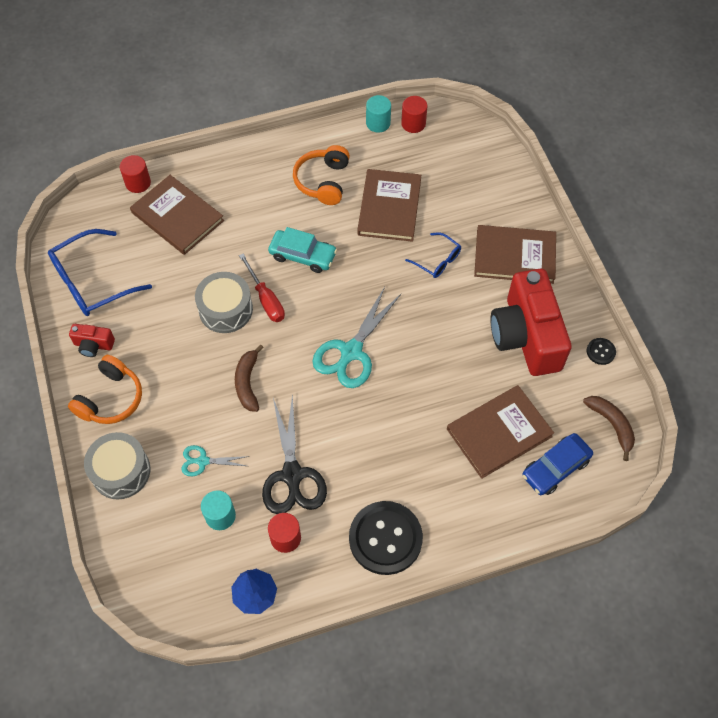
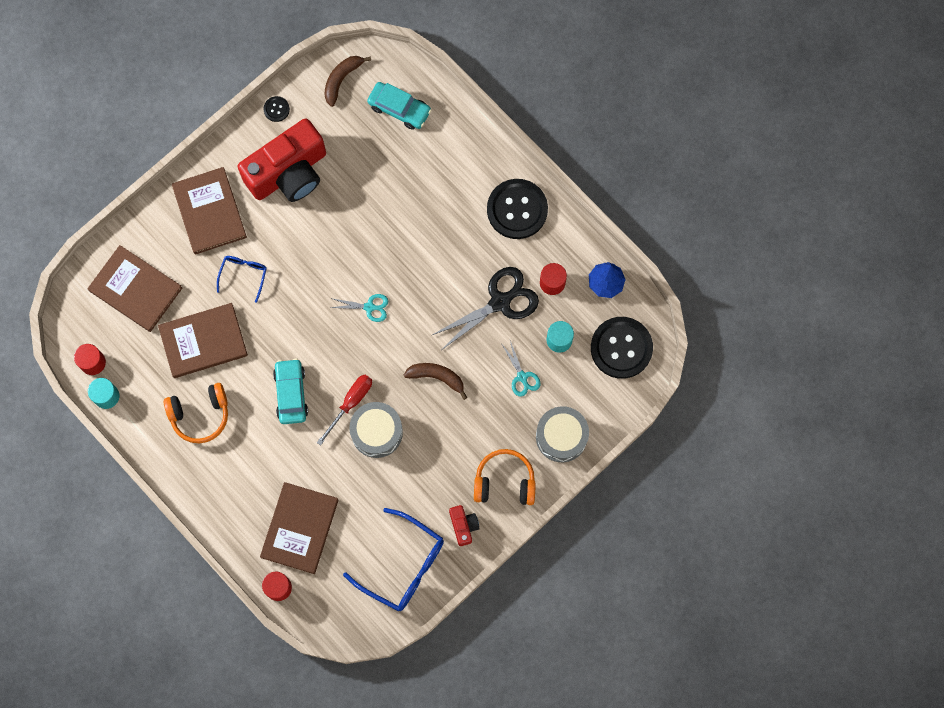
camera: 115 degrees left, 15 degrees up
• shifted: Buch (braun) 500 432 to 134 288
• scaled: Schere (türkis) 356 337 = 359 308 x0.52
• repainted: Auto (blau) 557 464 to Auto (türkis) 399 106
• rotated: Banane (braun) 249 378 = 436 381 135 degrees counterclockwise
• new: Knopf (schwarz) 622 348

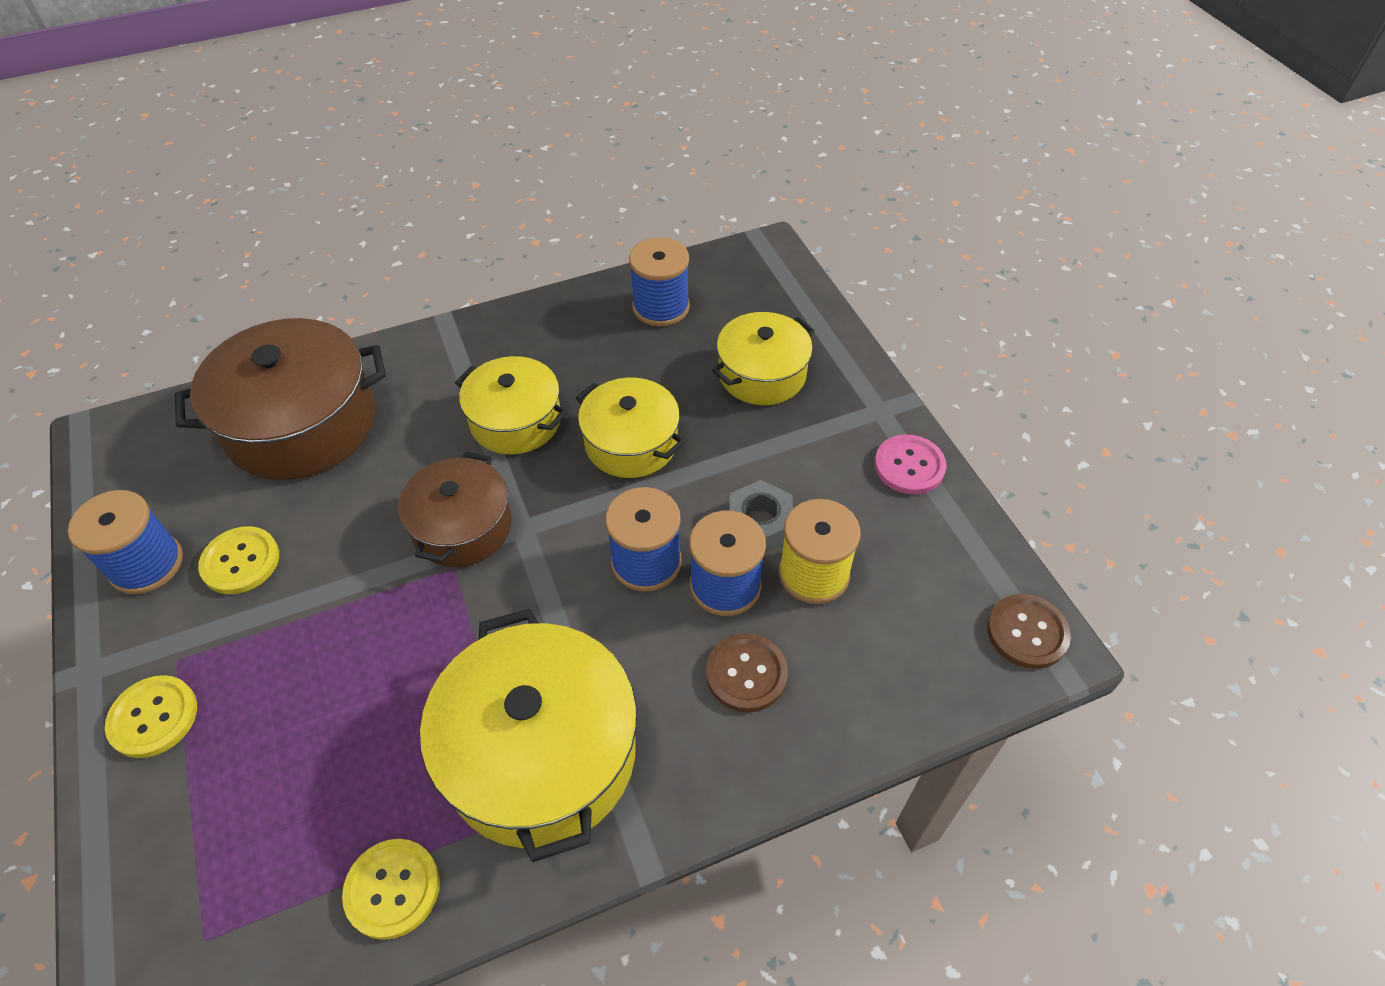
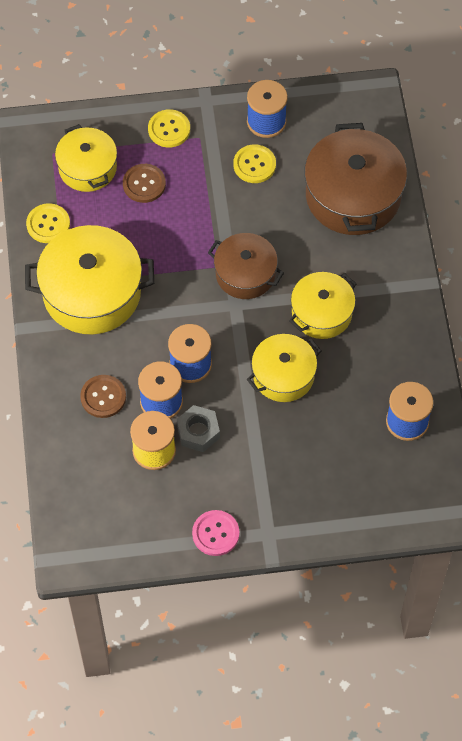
camera: 105 degrees right, 10 degrees up
• shifted: Kochtopf (gelb) 763 358 to 86 158
• shifted: Knopf (braun) 1029 631 to 144 183

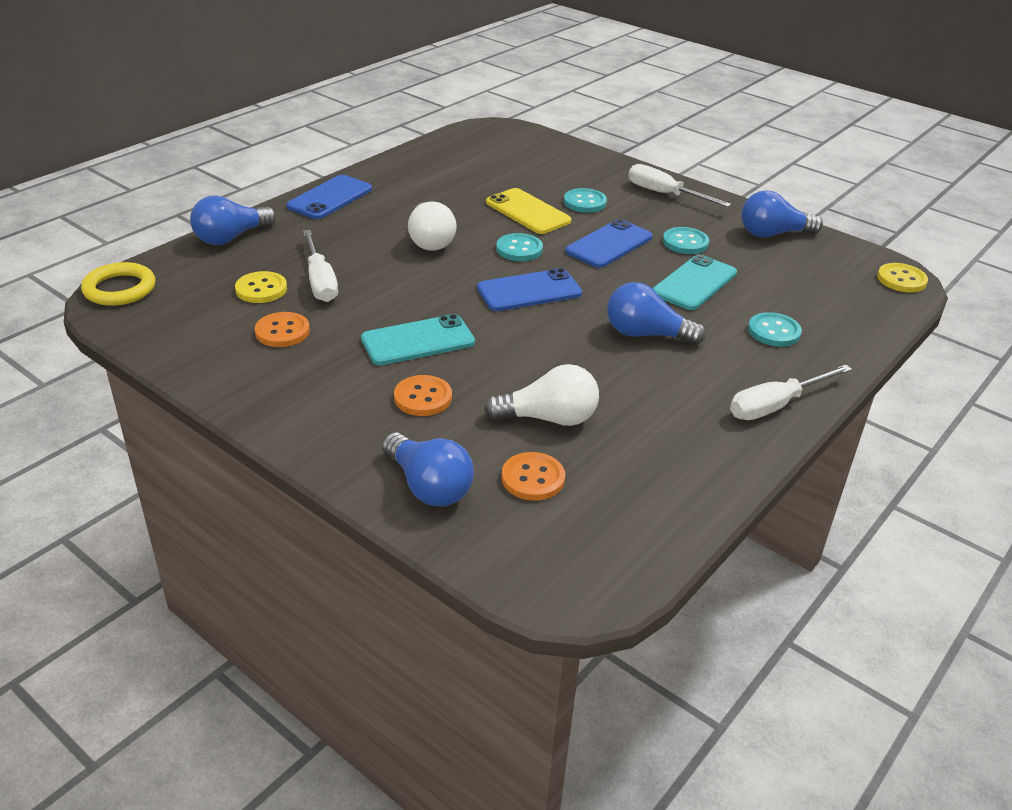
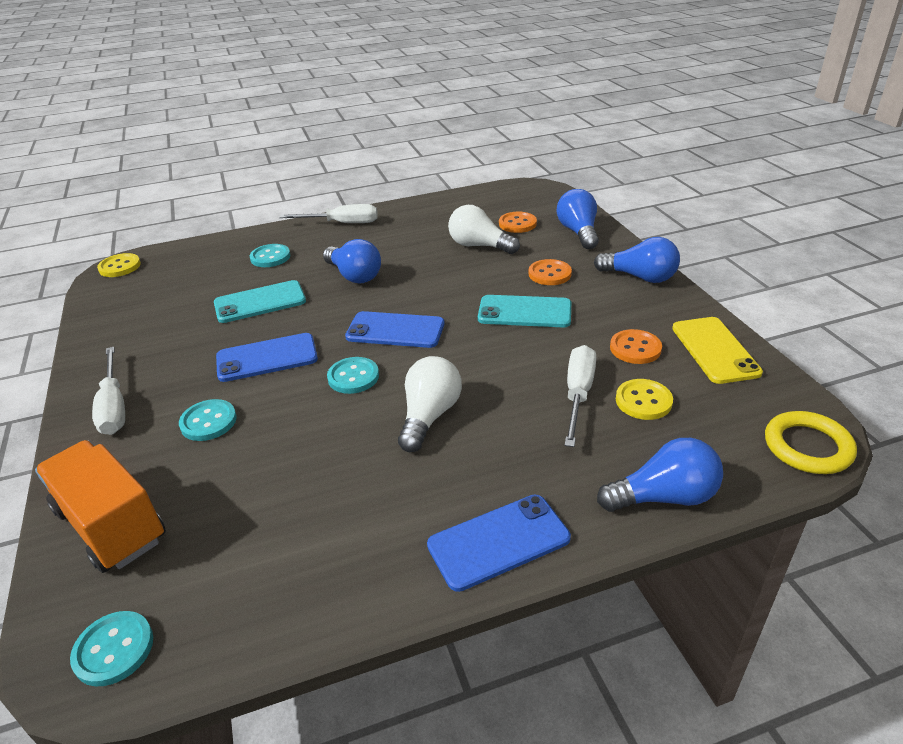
camera: 145 degrees left, 0 degrees up
• new: Lastwagen (orange) 100 506
• shifted: Knopf (türkis) 686 240 to 111 648
• shifted: Glühbirne (blau) 782 213 to 637 260
• shifted: Handy (gelb) 528 211 to 717 350

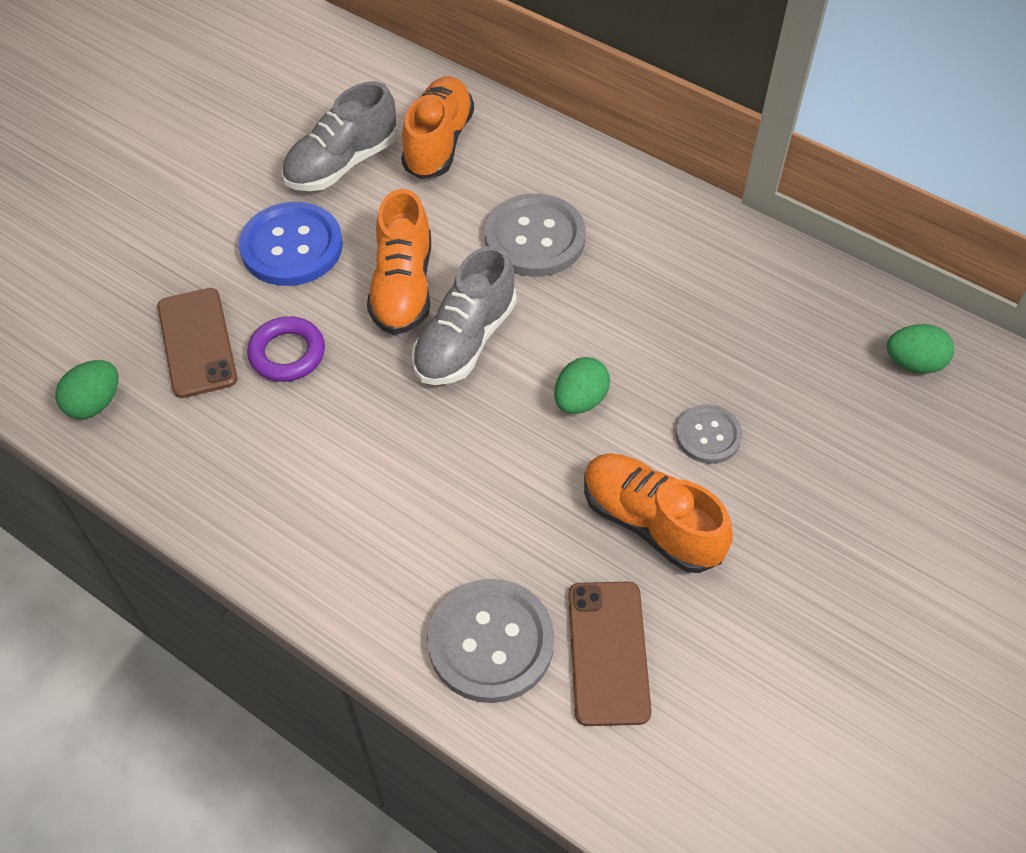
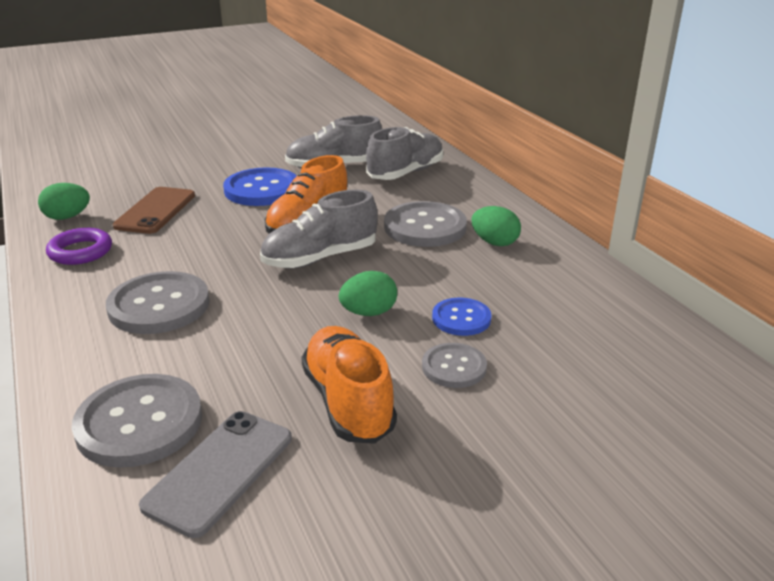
camera: 30 degrees right, 25 degrees down
• shifted: Ring (lila) 286 349 to 79 246
• new: Knopf (grau) 158 302
• repainted: Handy (braun) 610 654 to Handy (grau) 215 474
• repainted: Schuh (orange) 437 127 to Schuh (grau) 404 153
• new: Knopf (blau) 461 317
• shifted: Ei (grün) 920 349 to 496 226

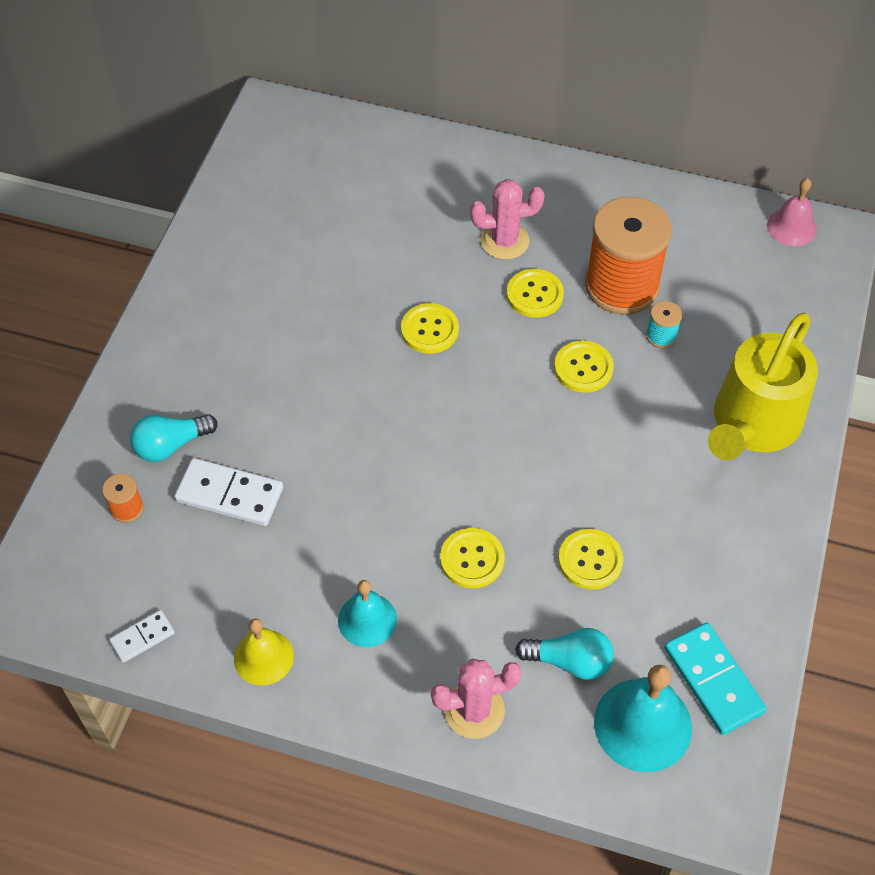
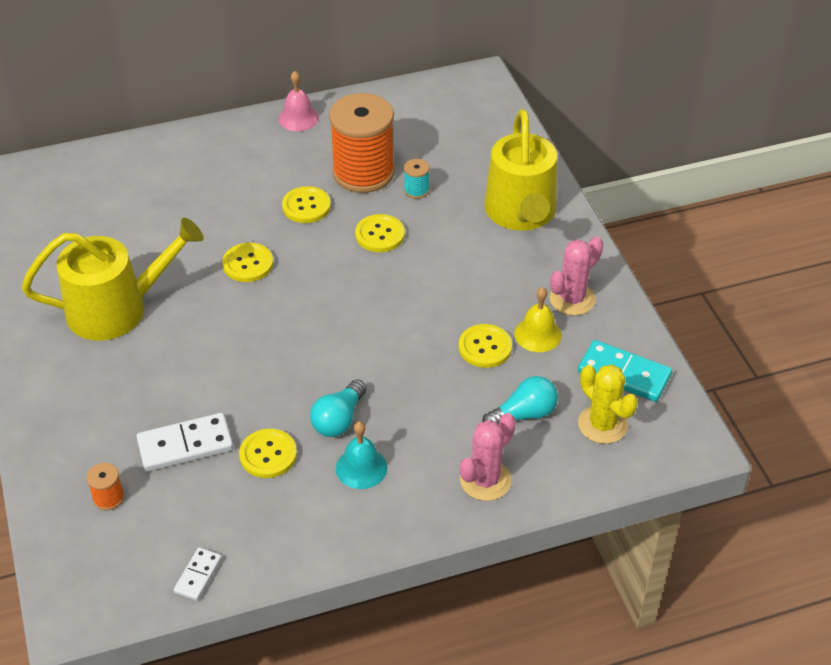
camera: 35 degrees left, 10 degrees down
• new: Gießkanne (gelb) 113 279
• shifted: Knopf (gelb) 472 558 to 268 453
• shifted: Glocke (rosa) 792 212 to 298 101
• shifted: Glühbirne (türkis) 174 438 to 338 408
• shifted: Glocke (gelb) 264 652 to 538 319
• shifted: Kaktus (rosa) 507 219 to 576 276
• swapped: Glocke (türkis) 643 718 to Kaktus (gelb) 608 404

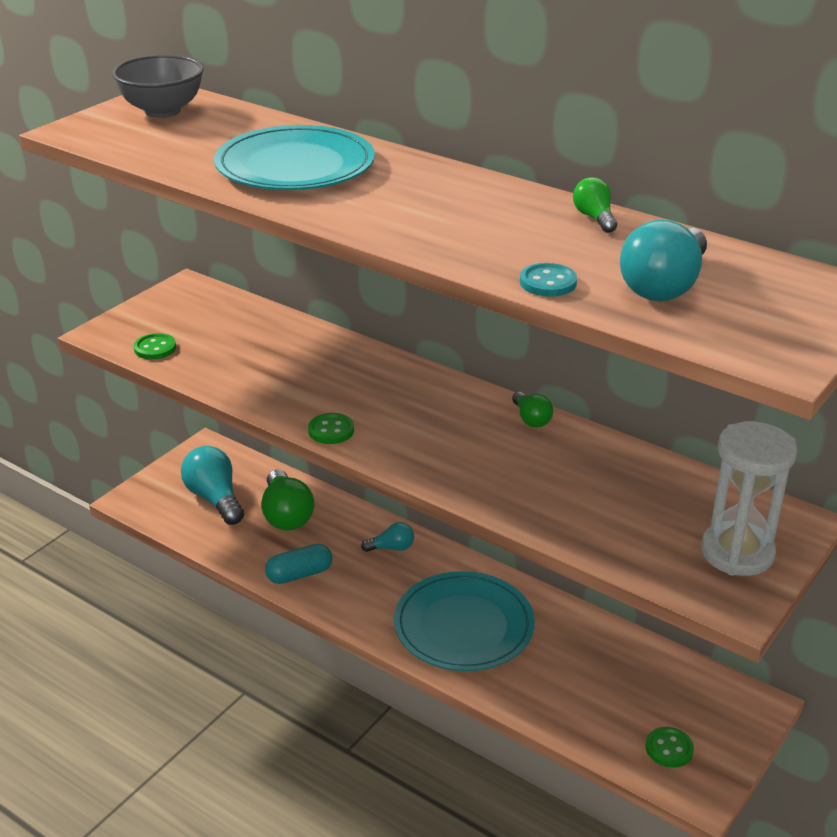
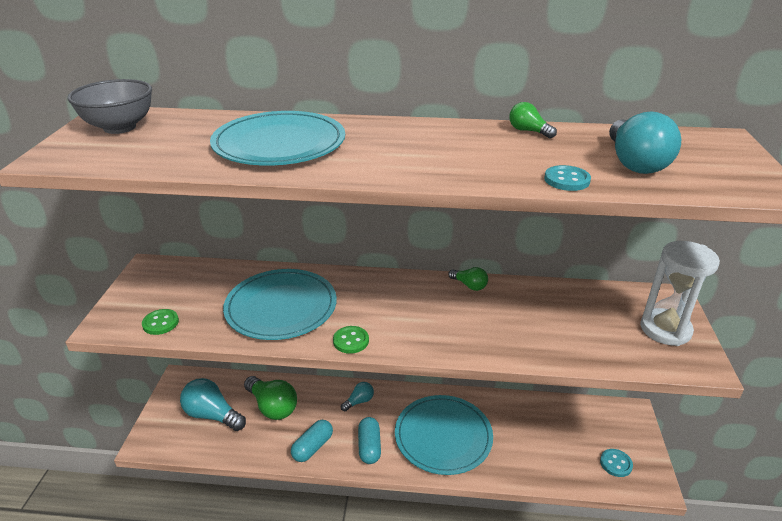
camera: 30 degrees left, 0 degrees up
• new: Teller (türkis) 280 304
• new: Kapsel (türkis) 369 440
• repainted: Knopf (grün) 670 747 to Knopf (türkis) 616 463

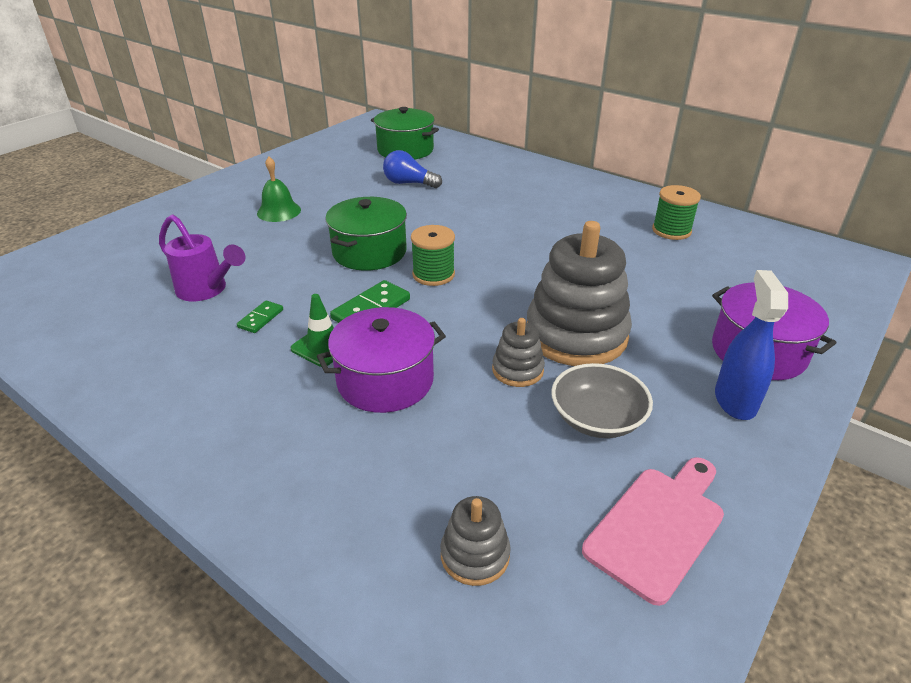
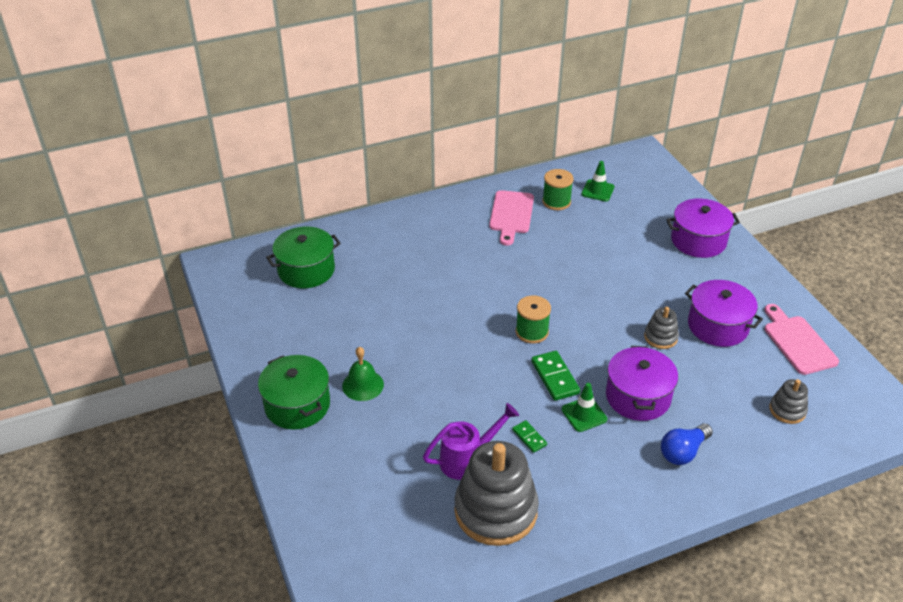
camera: 60 degrees left, 5 degrees up
• shifted: Kochtopf (grün) 366 234 to 294 392
• shifted: Stapelspielzeug (grau) 579 293 to 496 493
• new: Schneidebrett (rosa) 511 218
• new: Leitkegel (grün) 597 181
• shifted: Glühbirne (blau) 412 169 to 687 444
• swapped: Schüssel (grau) 602 400 to Kochtopf (lila) 724 313
• gone: Sprühflasche (blau) 751 345

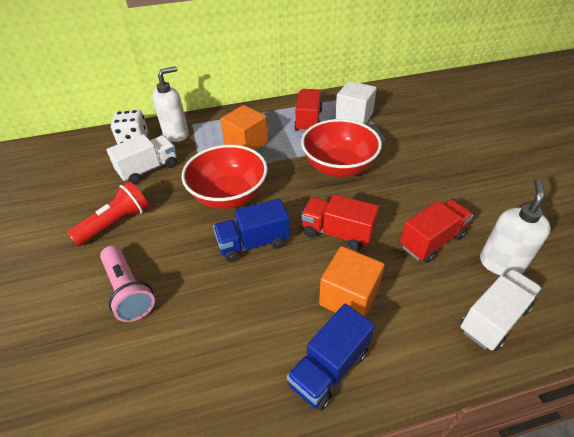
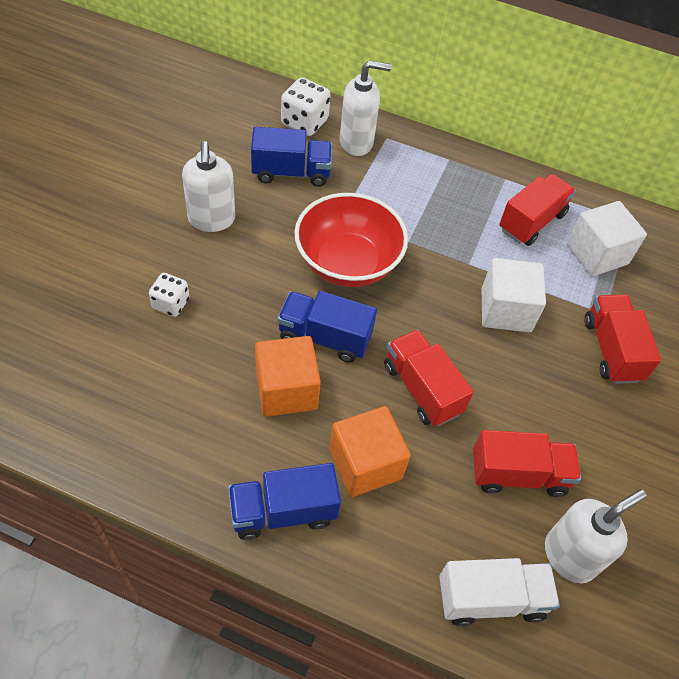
camera: 30 degrees right, 10 degrees up
• swapped: Taschenlampe (rosa) 127 284 to Spielwürfel (weiß) 169 295
• swapped: Taschenlampe (rot) 108 213 to Seifenspender (weiß) 208 186
• repainted: Lastwagen (weiß) 142 159 to Lastwagen (blau) 291 157
• shifted: Kubus (orange) 244 128 to 288 376
• swapped: Schüssel (rot) 341 148 to Kubus (weiß) 514 295
• new: Lastwagen (rot) 623 339

